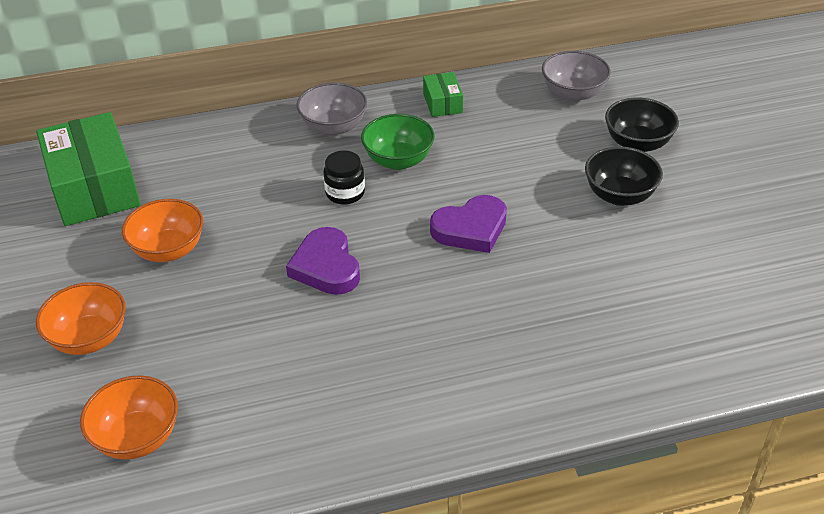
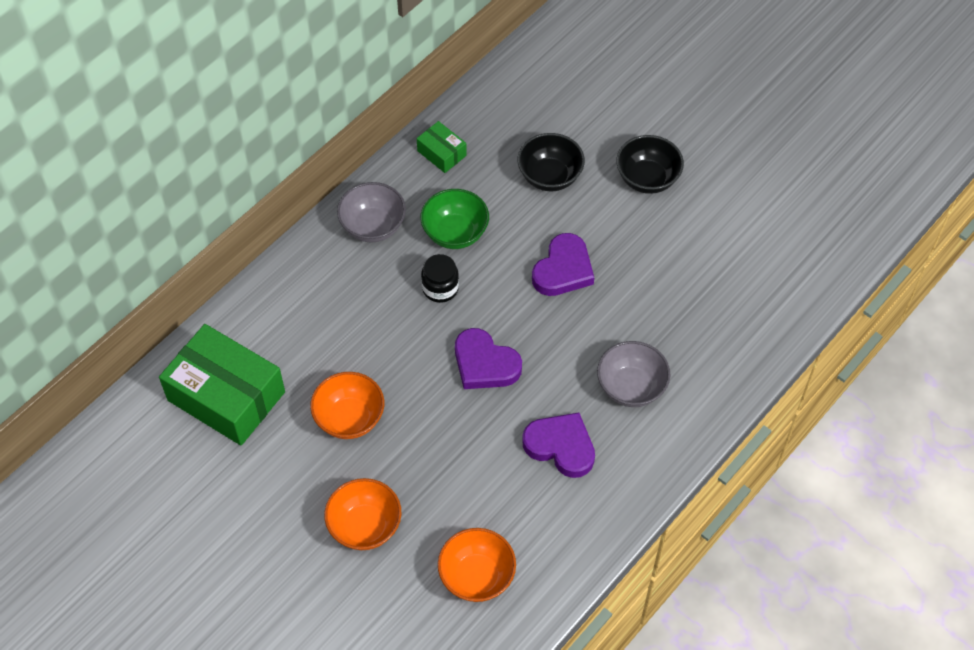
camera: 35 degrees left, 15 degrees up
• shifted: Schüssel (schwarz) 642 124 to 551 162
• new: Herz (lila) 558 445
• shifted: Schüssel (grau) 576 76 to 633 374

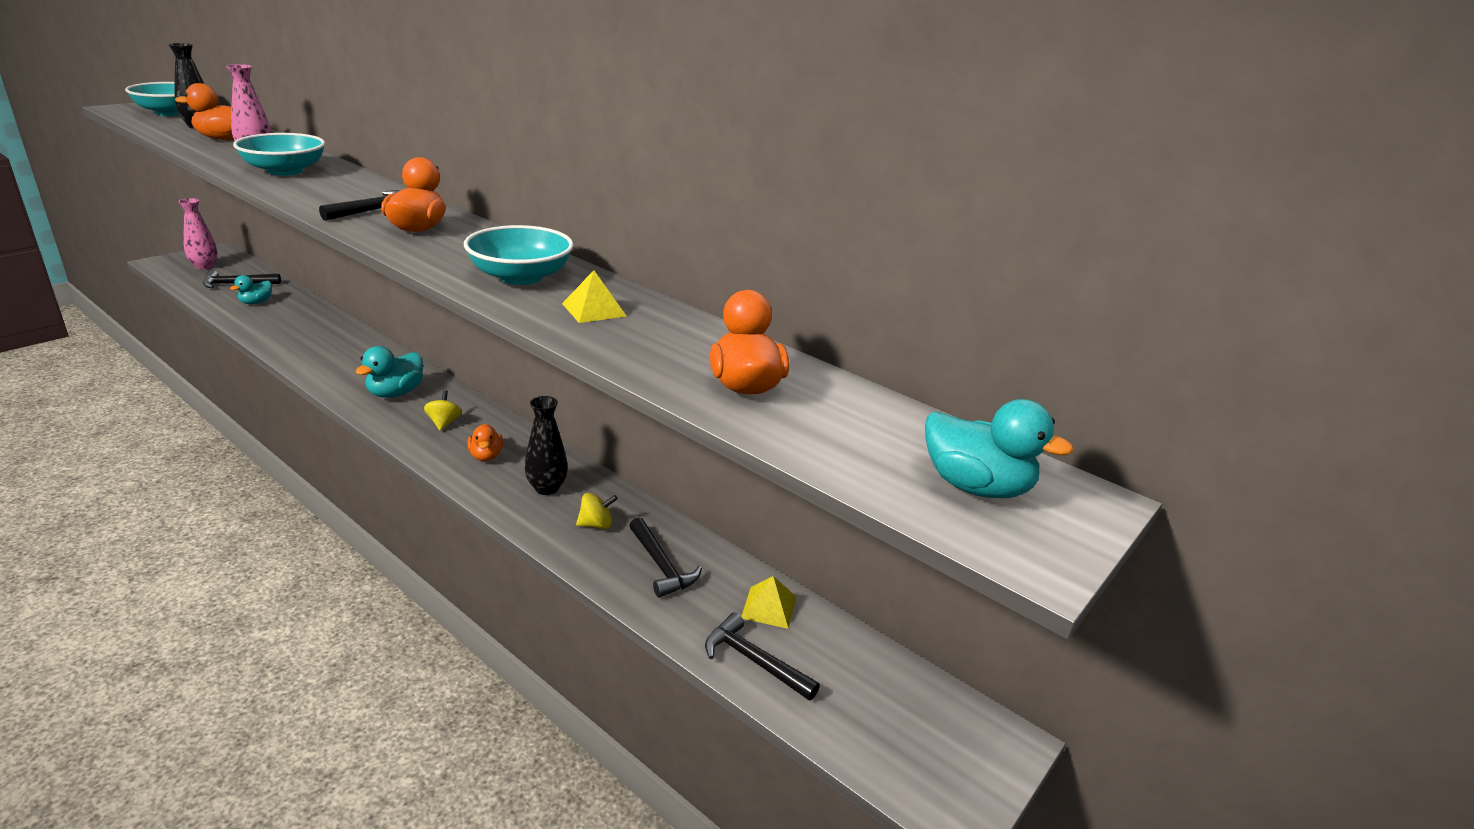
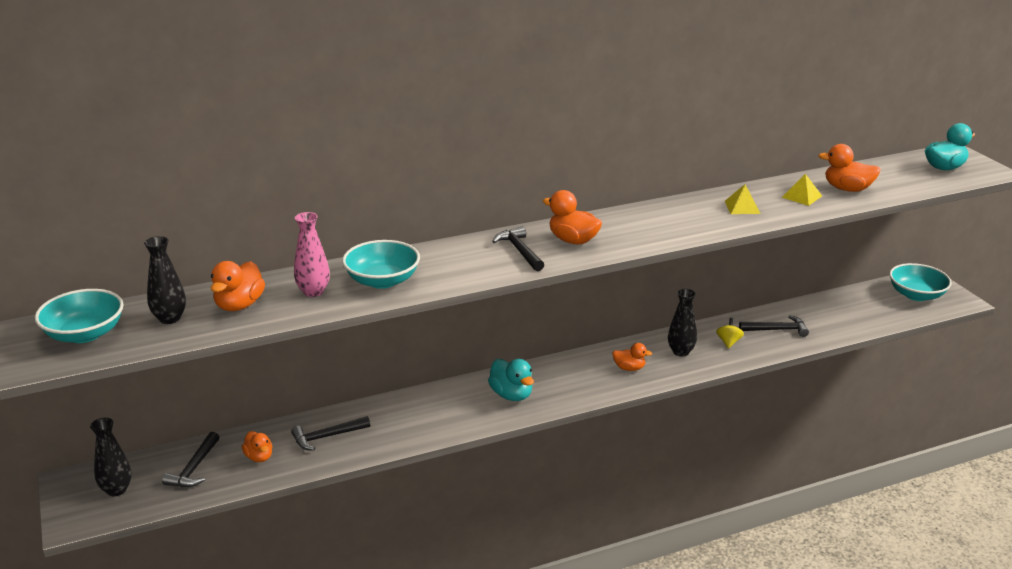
camera: 60 degrees left, 0 degrees up
• repainted: Vase (rosa) 198 234 to Vase (schwarz) 111 457
• repainted: Ente (türkis) 251 289 to Ente (orange) 257 446
• shifted: Hammer (schwarz) 762 656 to 330 433
• shifted: Pyramide (gelb) 769 602 to 802 190
• shifted: Schüssel (türkis) 519 255 to 920 282
• gone: Kreisel (gelb) 443 410

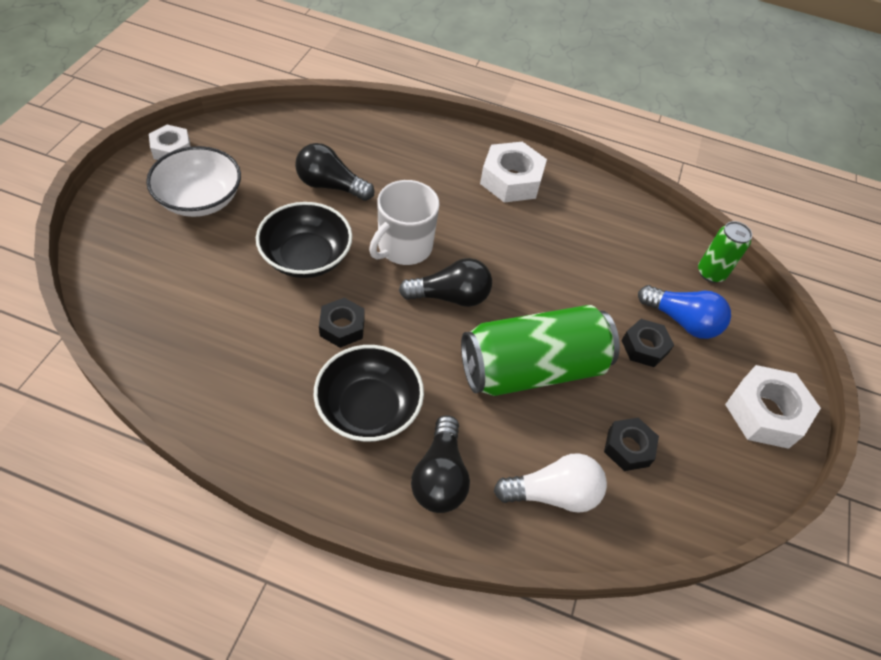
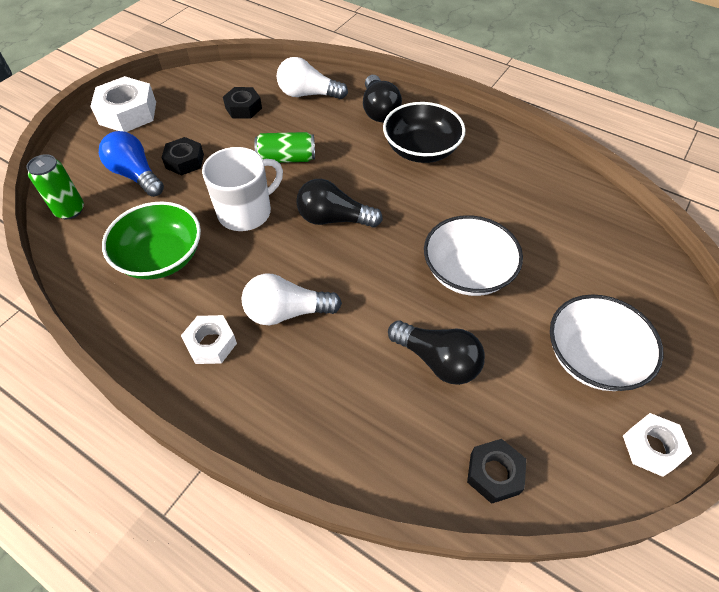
camera: 160 degrees left, 0 degrees up
• new: Schüssel (grün) 151 240
• scaled: Sechskantmutter (weiß) 513 172 = 209 339 x0.62
• shifted: Tasse (weiß) 404 222 to 242 189
• new: Glühbirne (weiß) 292 299
• scaled: Dose (grün) 540 350 = 284 147 x0.50
• rotated: Glühbirne (schwarz) 440 464 = 382 98 150 degrees clockwise
• repainted: Schüssel (schwarz) 304 240 to Schüssel (weiß) 473 255
• shifted: Sechskantmutter (schwarz) 342 323 to 497 471

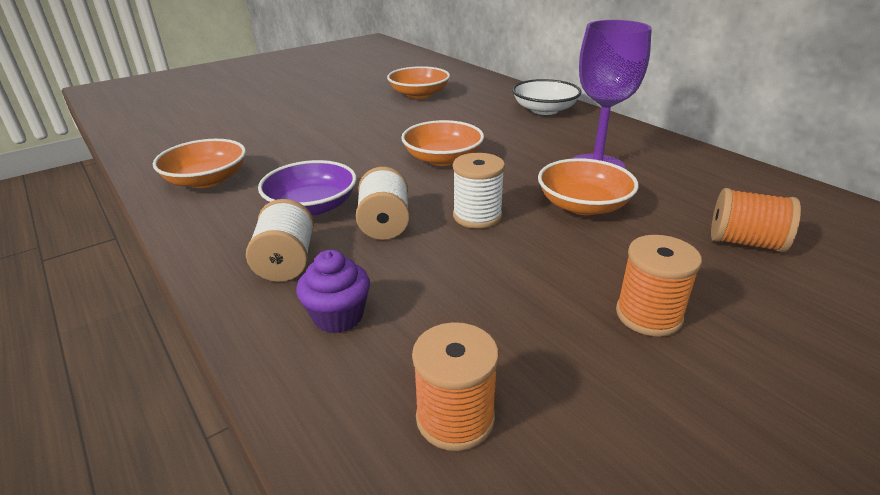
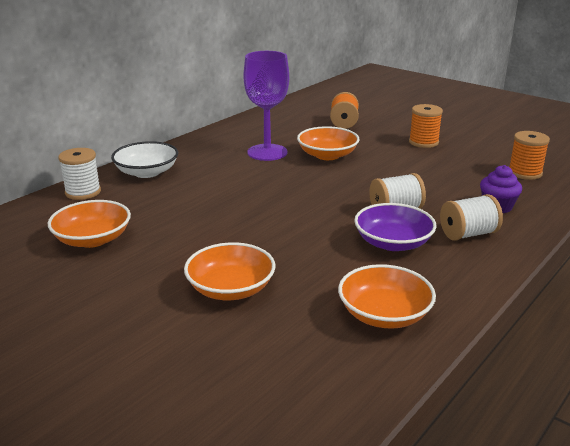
camera: 105 degrees left, 5 degrees down
• shifted: Garnrolle (weiß) 479 191 to 79 174
• shifted: Schüssel (orange) 442 143 to 229 271

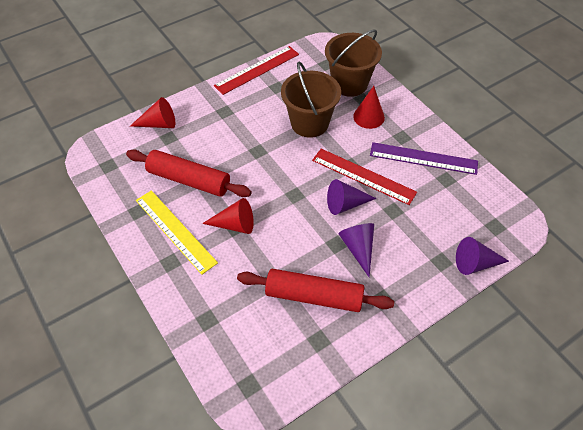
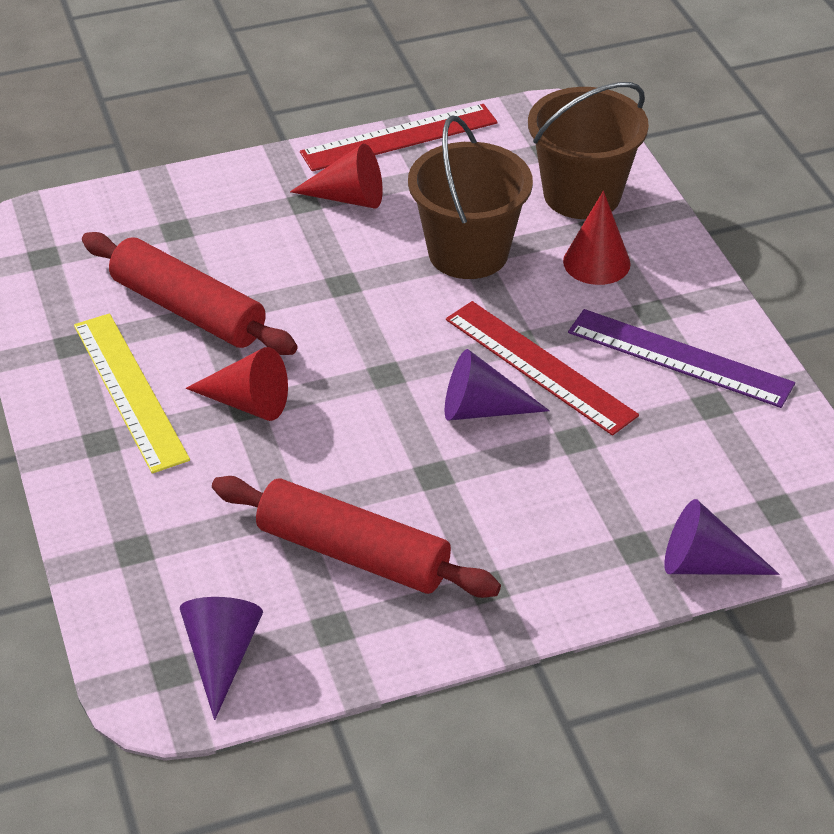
camera: 15 degrees right, 10 degrees down
• shifted: Kegel (lila) 356 250 to 221 658
• shifted: Kegel (rot) 152 112 to 336 176

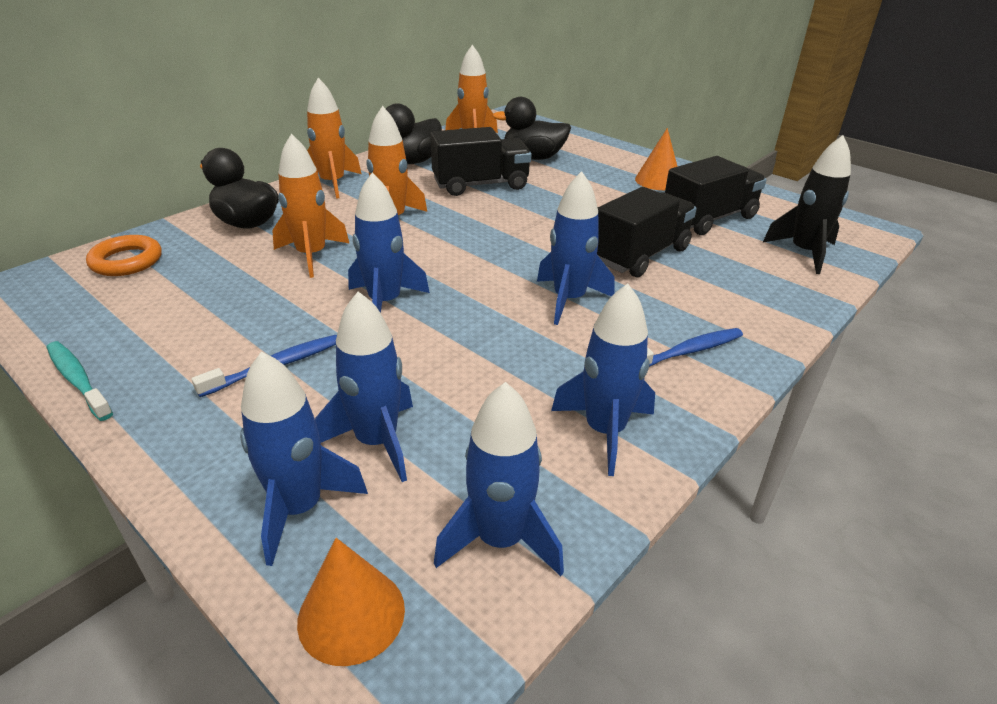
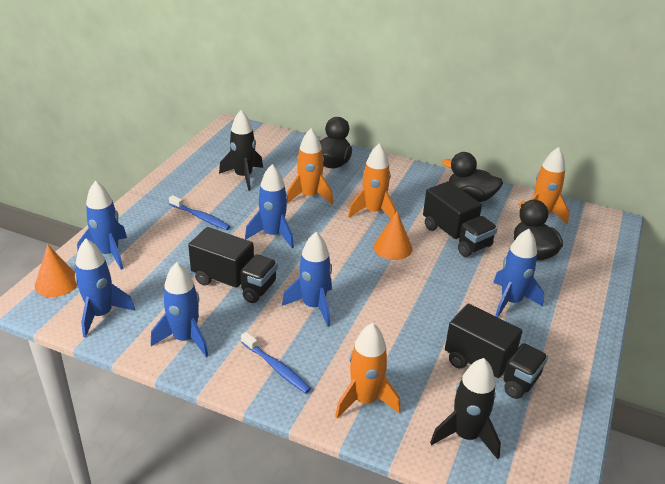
camera: 70 degrees right, 0 degrees up
• shifted: Lastwagen (schwarz) 647 232 to 233 265
• new: Rakete (schwarz) 241 150
• shifted: Rakete (orange) 334 138 to 368 370
• shifted: Kegel (orange) 656 159 to 393 236
• shifted: Rakete (blau) 364 386 to 518 273
• gone: Zahnbürste (türkis) 80 381
• gone: Ring (orange) 124 255

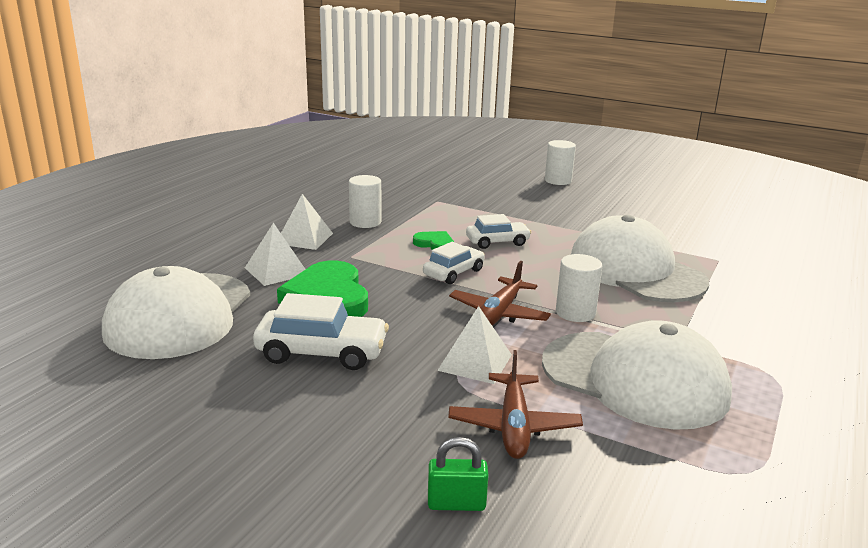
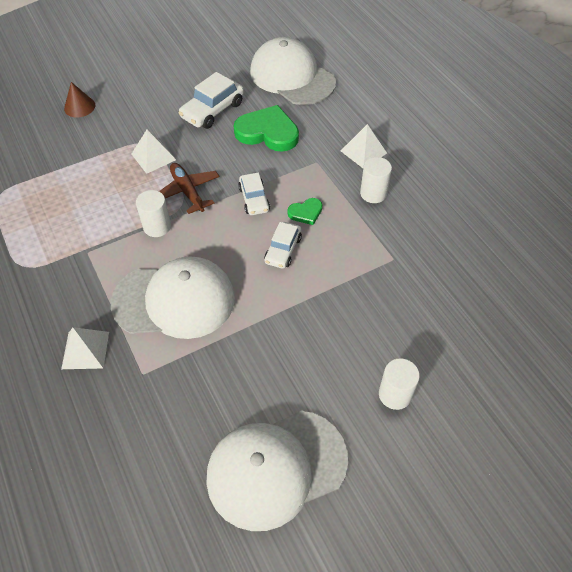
camera: 125 degrees right, 30 degrees up
• shifted: Pyramide (weiß) 275 254 to 85 348
• swapped: Vorhängeschloss (grün) 458 474 to Kegel (braun) 79 99
• shifted: Kappe (weiß) 637 375 to 277 471
• gone: Flugzeug (braun) 515 404

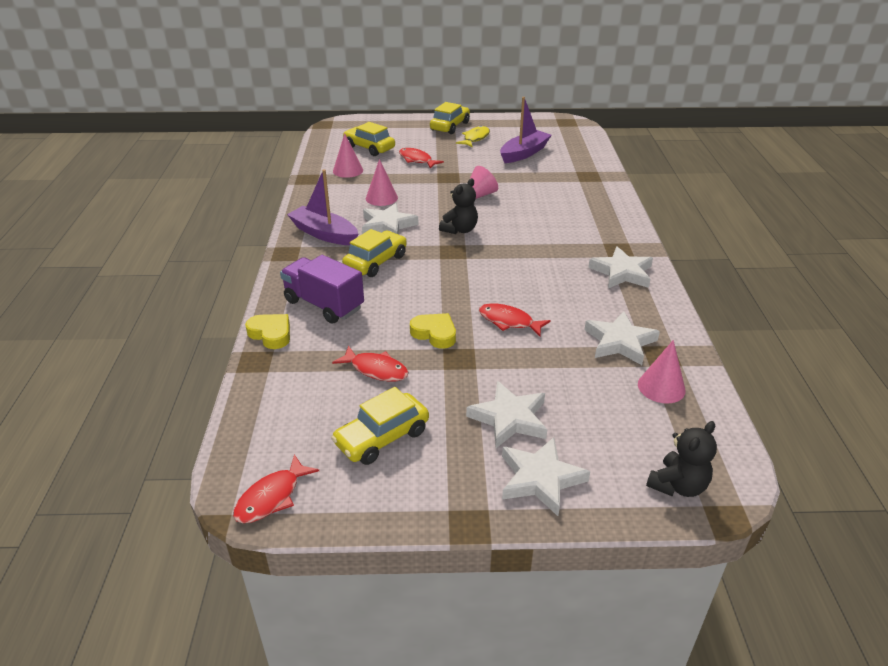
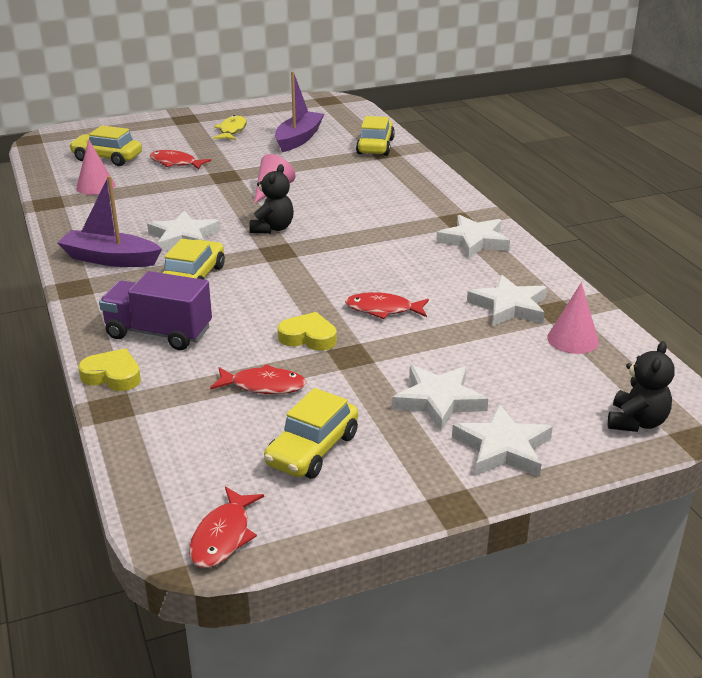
camera: 20 degrees left, 5 degrees down
• shifted: Auto (gelb) 450 118 to 375 136
• gone: Kegel (rosa) 382 182

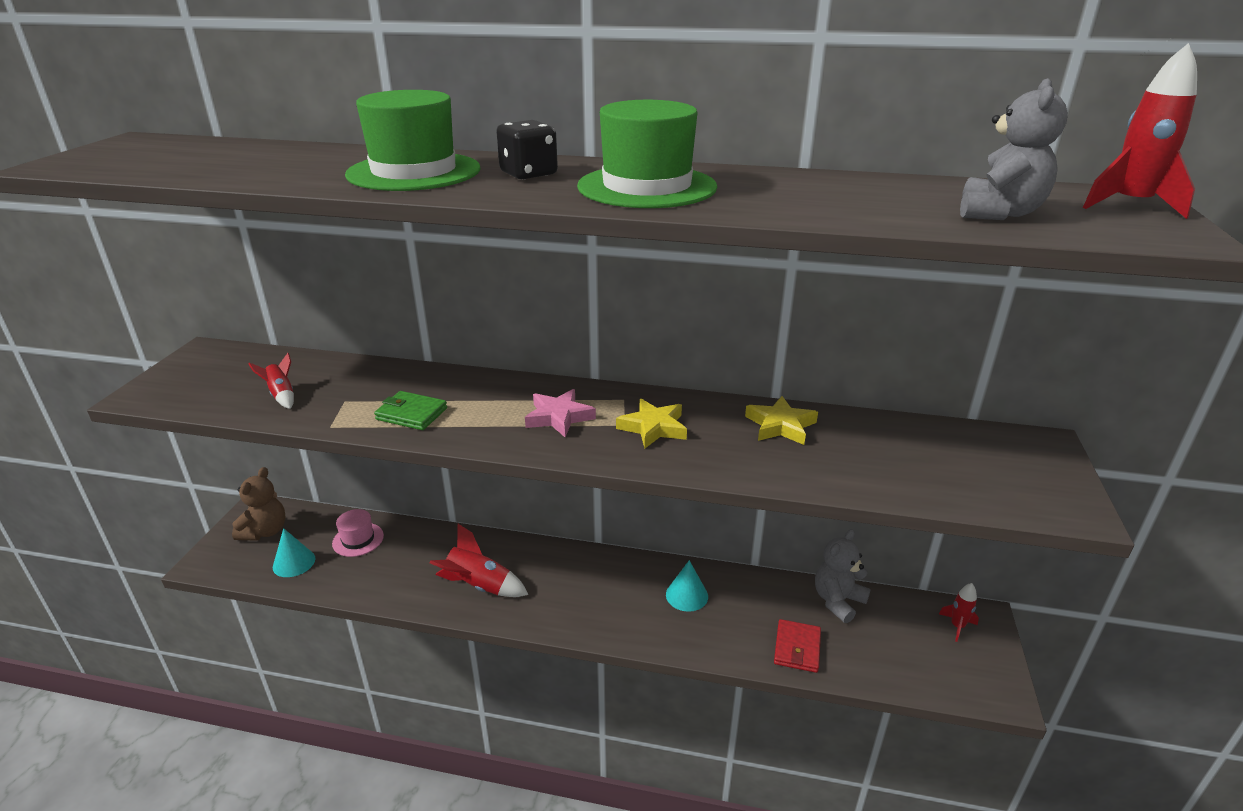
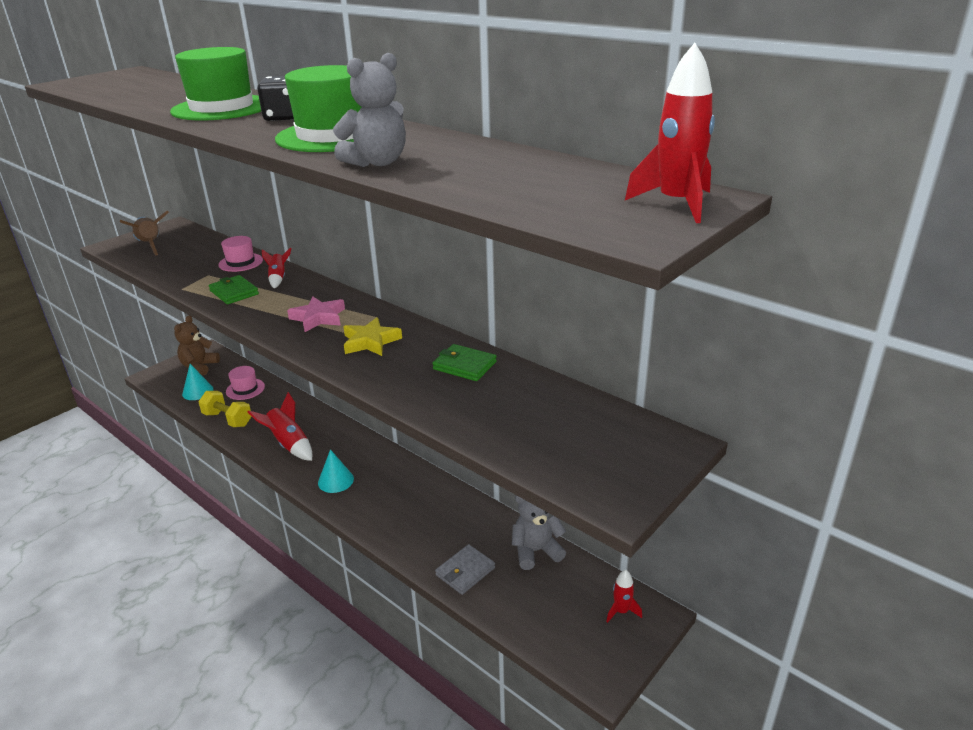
camera: 30 degrees right, 0 degrees up
• new: Rakete (braun) 144 232
• rotated: Teddybär (braun) 259 504 = 197 345 150 degrees clockwise
• new: Hantel (gelb) 225 409
• new: Hut (rosa) 240 254
• shifted: Rakete (rot) 271 381 to 276 267
• shifted: Kegel (türkis) 687 586 to 336 471
• shifted: Teddybär (grau) 1014 149 to 369 110
• swapped: Stern (gelb) 781 420 to Geldbörse (grün) 464 362
• repainted: Geldbörse (rot) 797 646 to Geldbörse (grau) 465 569

